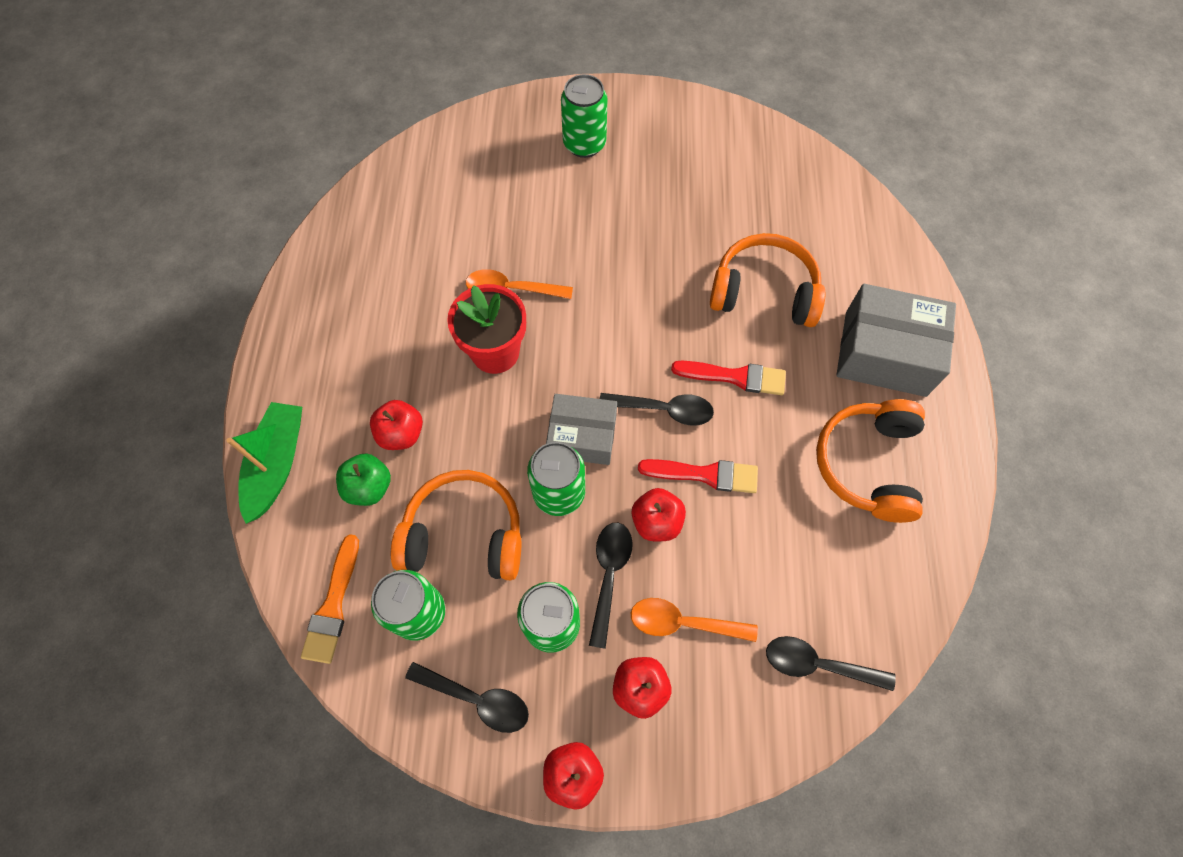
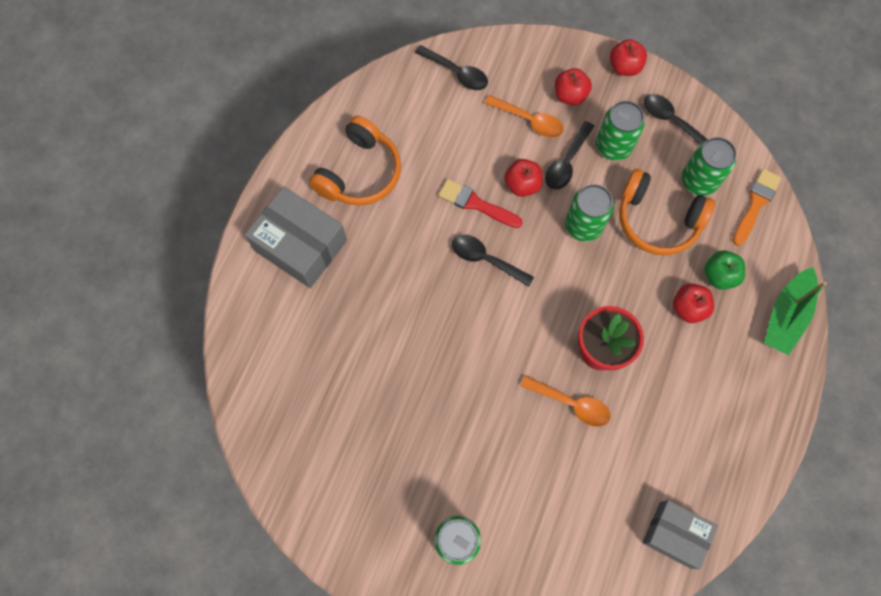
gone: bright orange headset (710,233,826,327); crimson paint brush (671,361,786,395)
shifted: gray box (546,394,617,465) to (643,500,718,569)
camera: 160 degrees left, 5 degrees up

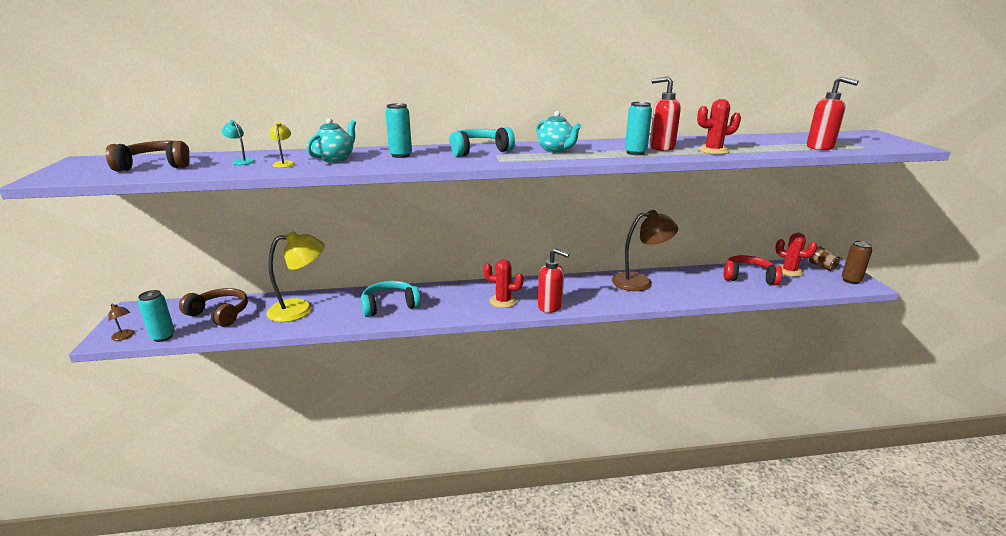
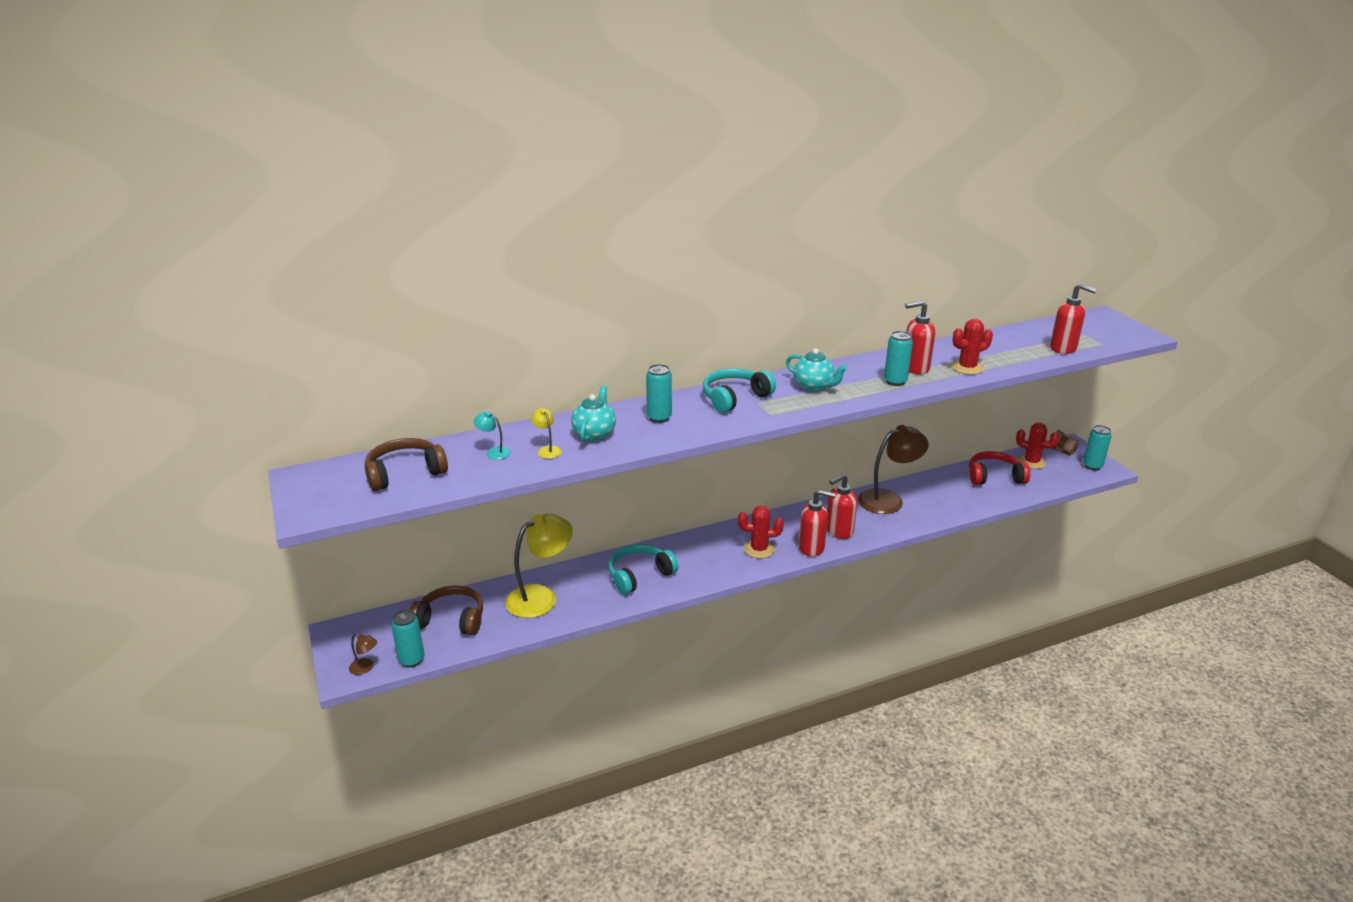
new: crimson pump bottle (827,474,857,539)
repainted: brown soda can (841,241,872,284) to turquoise soda can (1083,425,1112,470)
camera: 15 degrees left, 5 degrees up

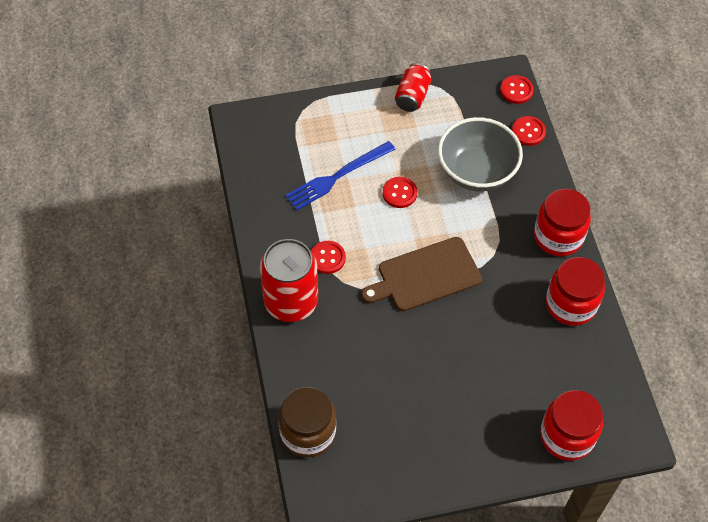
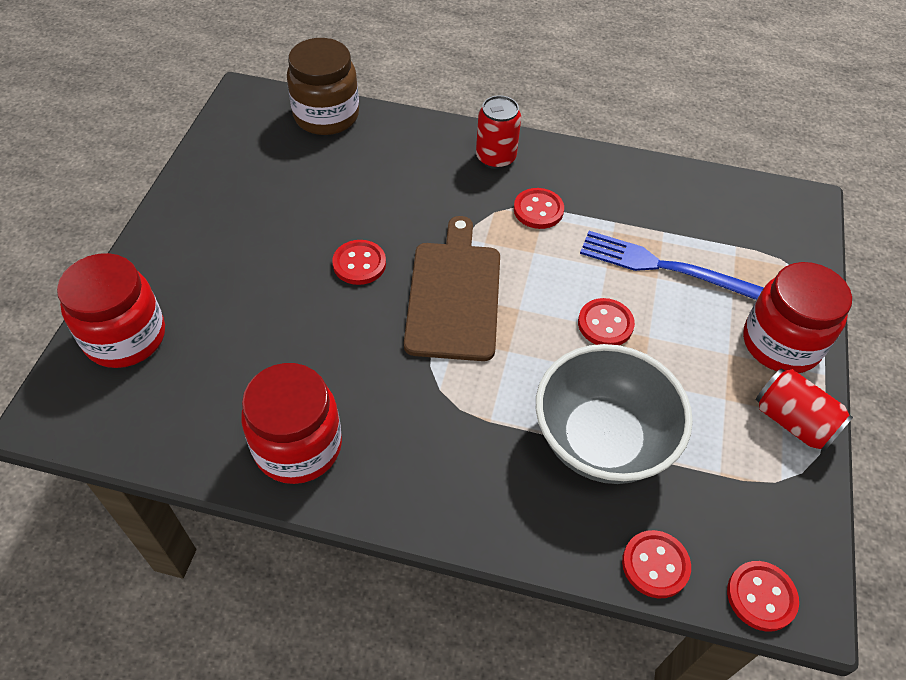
new: crimson button (332,240,386,285)
shifted: crimson jar (534,189,591,256) to (743,262,852,373)
rotated: cobalt fork (285,141,396,210) = (580,231,764,300) 60 degrees counterclockwise
scaled: crimson soda can (260,239,318,322) = (476,95,521,169) x0.58
camera: 115 degrees right, 5 degrees down

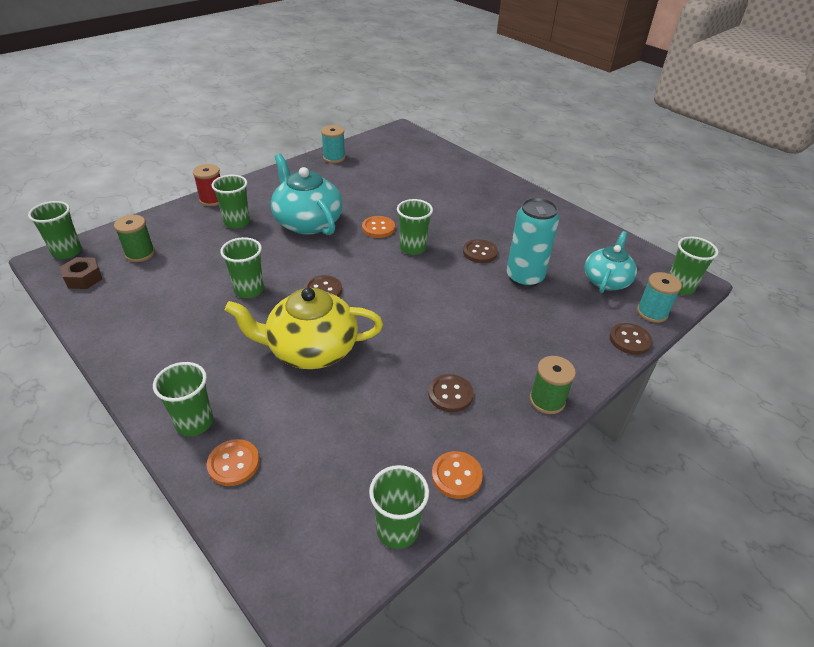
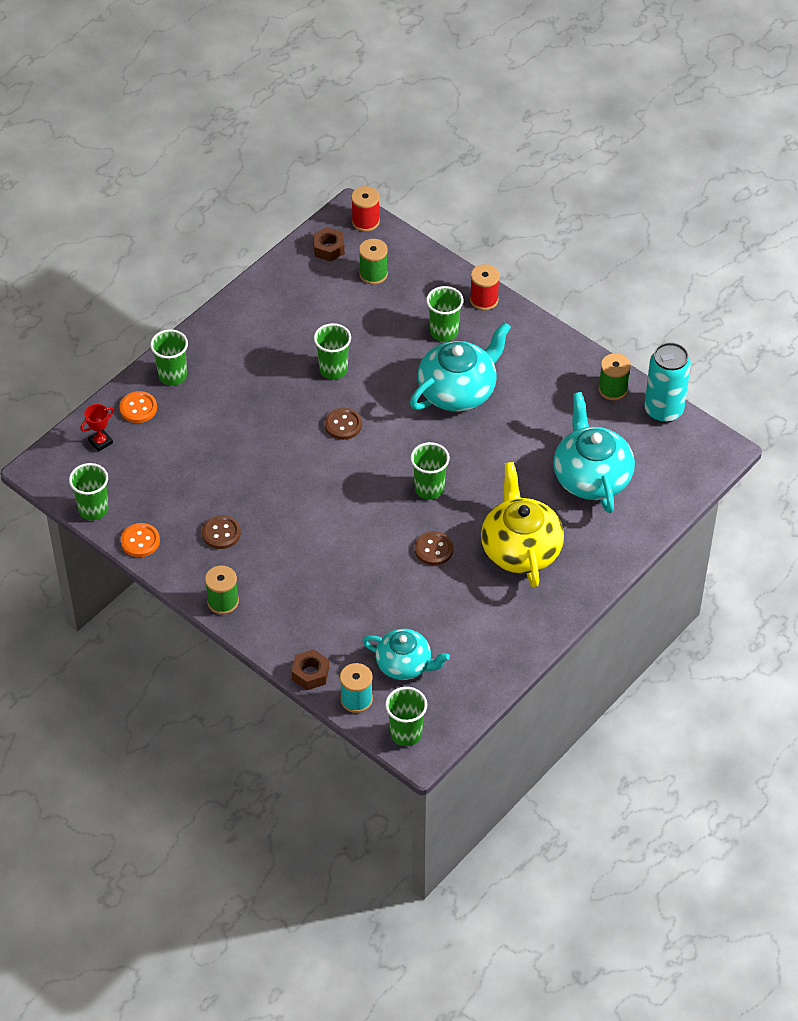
gone: bright orange button (362,216,395,238)
new: turquoise china teapot (553,392,635,513); crimson trophy (80,404,114,452)
shifted: turquoise soda can (507,198,559,288) to (645,342,691,423); yellow china teapot (225,288,383,369) to (481,462,564,588)
swapped: leaf-green beaker (28,201,82,259) to crimson spool (351,186,380,232); brown button (609,323,652,355) to brown nut (292,649,329,690)
repainted: turquoise spool (321,125,345,163) to leaf-green spool (598,353,631,400)
camera: 85 degrees right, 10 degrees up

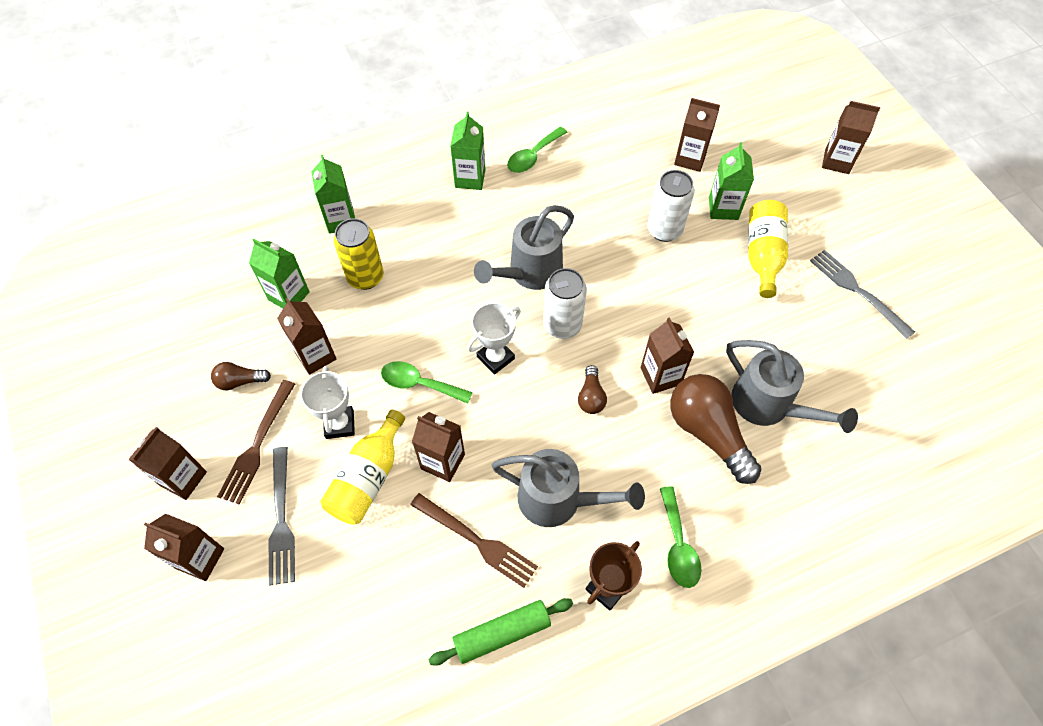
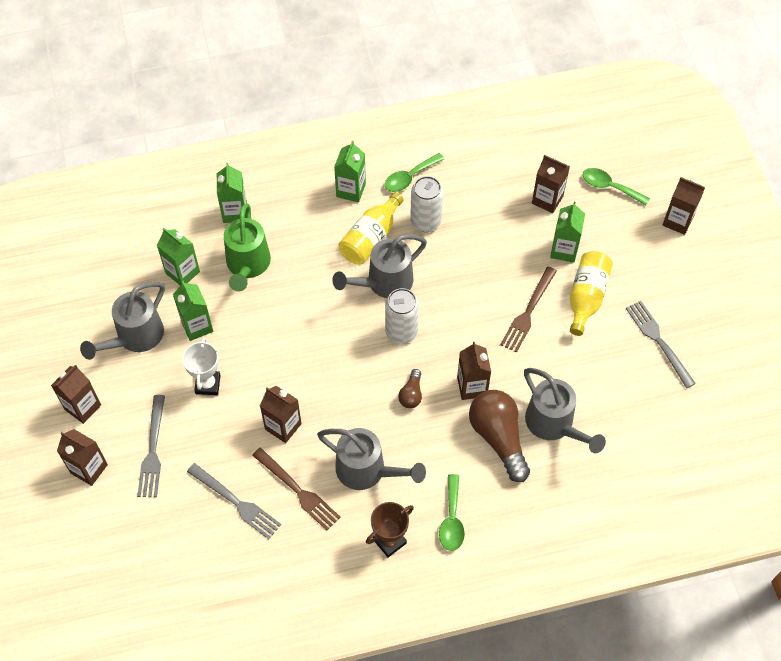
gone: snow-white trophy (467,303,521,375); leaf-green dough roller (428,598,573,666)
new: gray fork (187,463,281,539)
shifted: snow-white soda can (647,170,695,242) to (410,176,443,232); leaf-green tablespoon (381,361,473,404) to (583,168,650,205); brown fork (217,380,295,505) to (500,266,557,352); yellow bottle (321,410,405,525) to (339,192,404,264)
swapped: yellow soda can (334,218,384,290) to leaf-green sprinkling can (224,203,271,292); brown bulb (211,362,271,390) to gray sprinkling can (80,282,165,360)
repainted: brown milk carton (277,298,337,375) to leaf-green milk carton (173,281,213,341)
camera: 10 degrees right, 0 degrees up

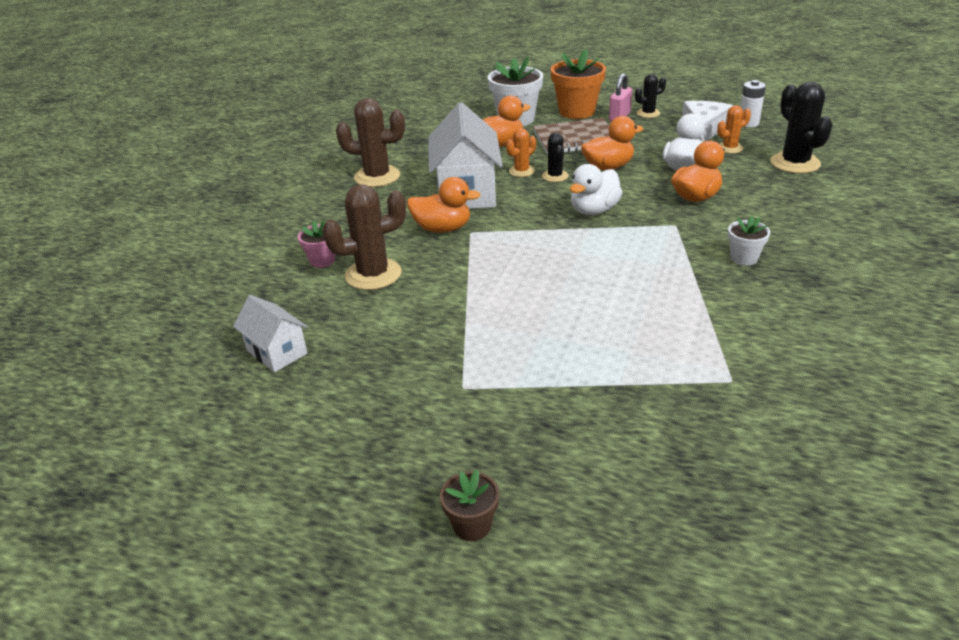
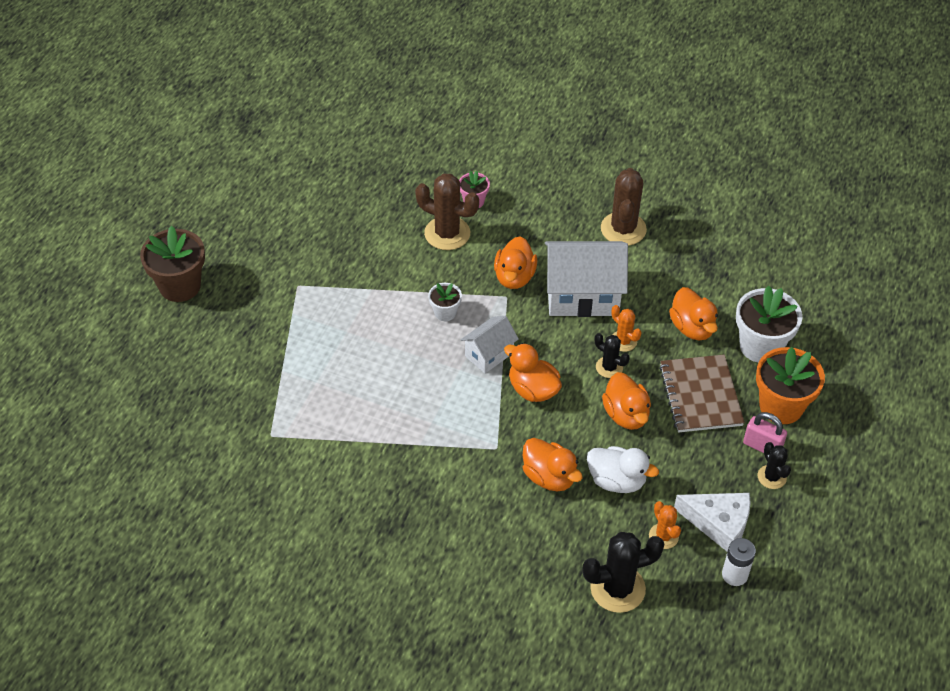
shifted: snow-white flower pot (728,216,770,266) to (428,283,462,321); snow-white toy house (233,295,308,372) to (461,316,519,373)
repainted: snow-white rubber duck (570,164,623,215) to bright orange rubber duck (504,343,562,402)
rotated: black cactus (542,133,569,182) = (595,333,630,378) 45 degrees clockwise; brown cactus (322,185,406,290) = (415,173,479,250) 45 degrees counterclockwise
scaled: brown flower pot (440,470,499,541) = (140,226,205,302) x1.89
camera: 90 degrees right, 15 degrees up

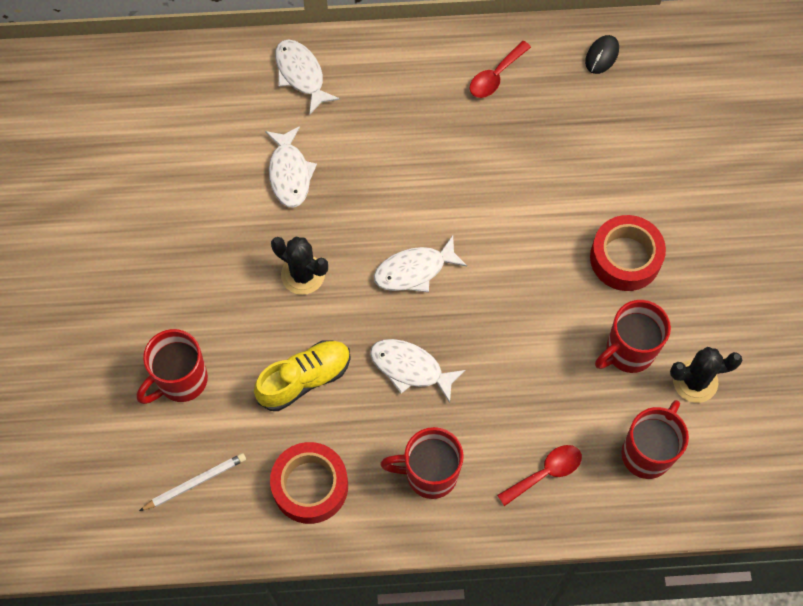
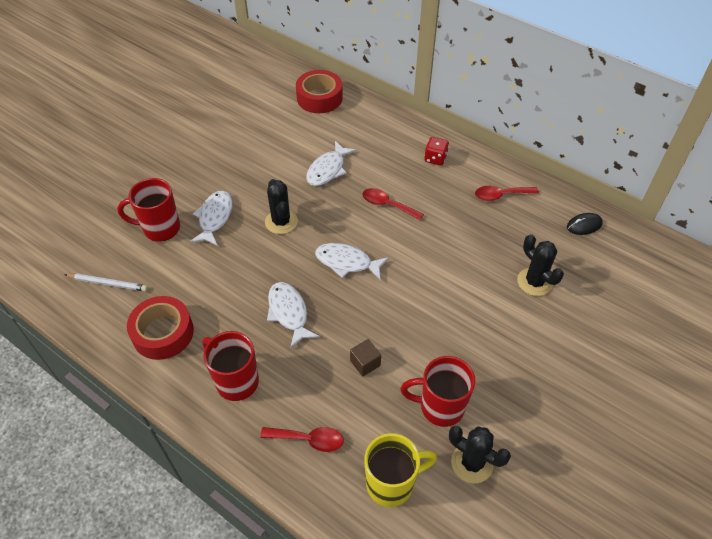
gone: yellow lace-up shoe (254,340,351,411)
new: crimson game die (424,137,449,166); crimson tablespoon (363,188,424,220); black cactus (517,234,564,296); brown block (350,339,381,376)
shifted: snow-white fish (275,39,340,115) to (190,191,232,246); crimson sticky tape (590,215,666,291) to (296,70,343,113)
repainted: crimson tea mug (621,400,689,479) to yellow tea mug (365,433,437,507)
camera: 40 degrees right, 15 degrees down

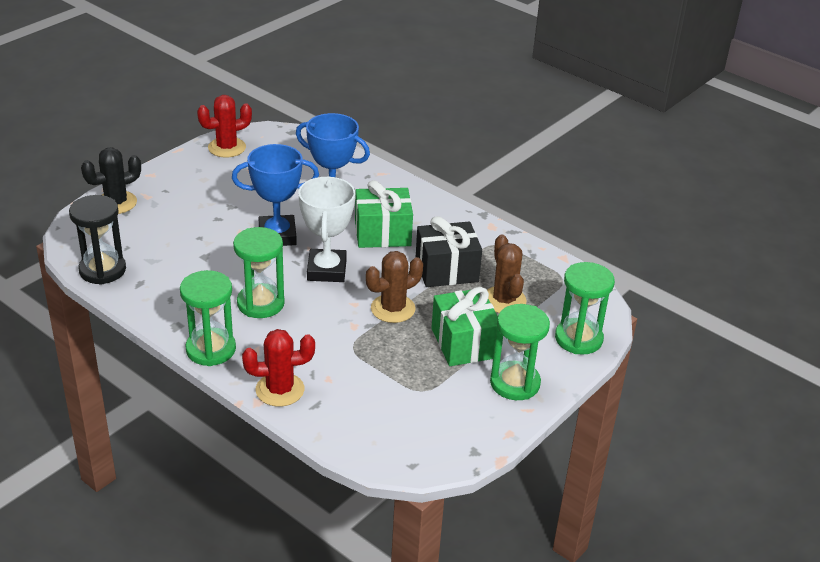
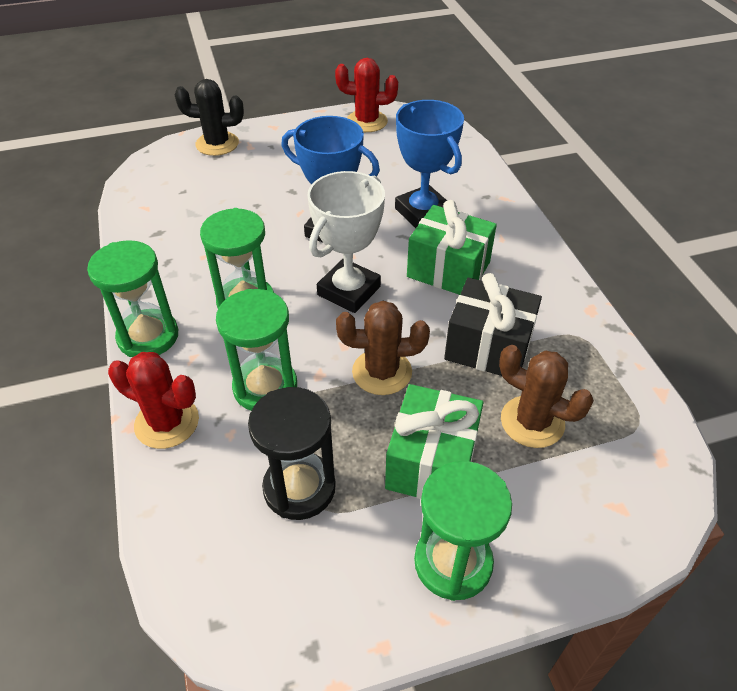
shifted: black hourglass (69,195,126,285) to (248,387,336,520); leaf-green hourglass (555,262,615,355) to (216,289,297,411)
rotated: brown cactus (487,235,527,313) = (499,345,594,448) 75 degrees counterclockwise
camera: 35 degrees right, 10 degrees up

